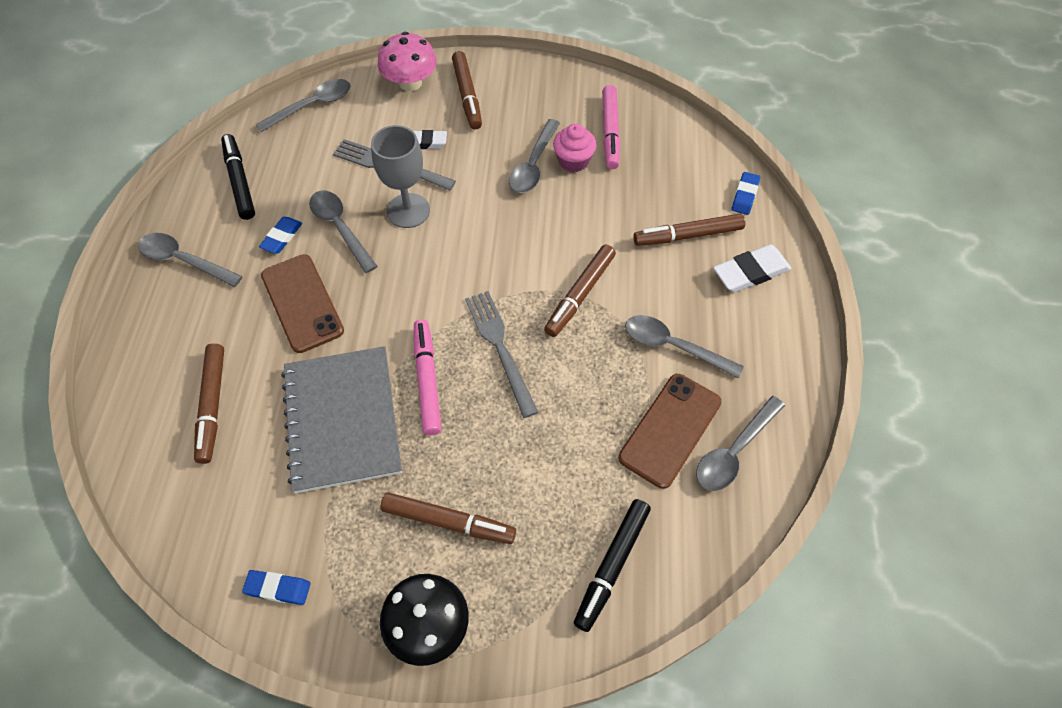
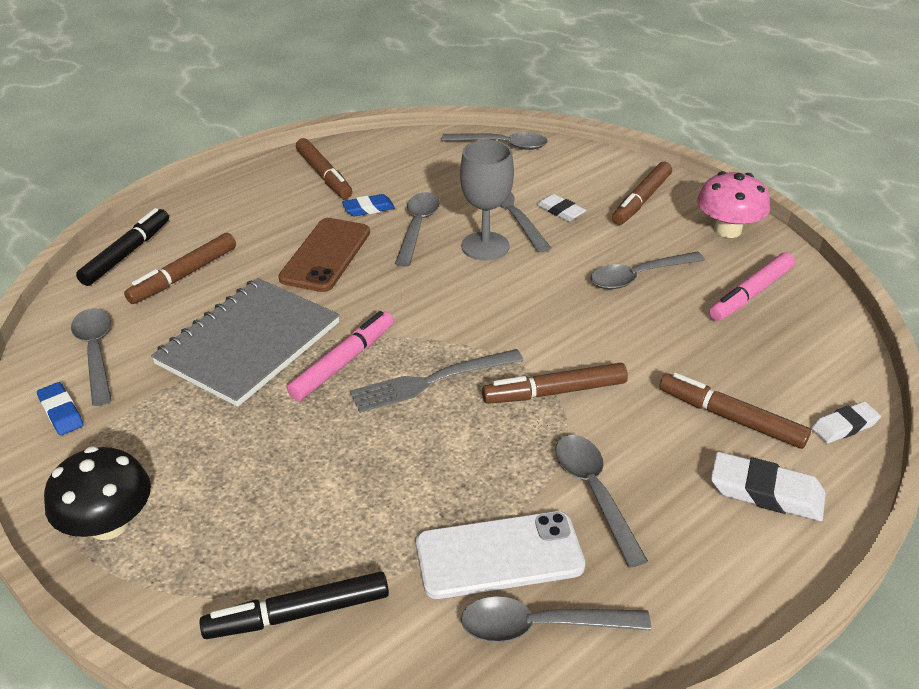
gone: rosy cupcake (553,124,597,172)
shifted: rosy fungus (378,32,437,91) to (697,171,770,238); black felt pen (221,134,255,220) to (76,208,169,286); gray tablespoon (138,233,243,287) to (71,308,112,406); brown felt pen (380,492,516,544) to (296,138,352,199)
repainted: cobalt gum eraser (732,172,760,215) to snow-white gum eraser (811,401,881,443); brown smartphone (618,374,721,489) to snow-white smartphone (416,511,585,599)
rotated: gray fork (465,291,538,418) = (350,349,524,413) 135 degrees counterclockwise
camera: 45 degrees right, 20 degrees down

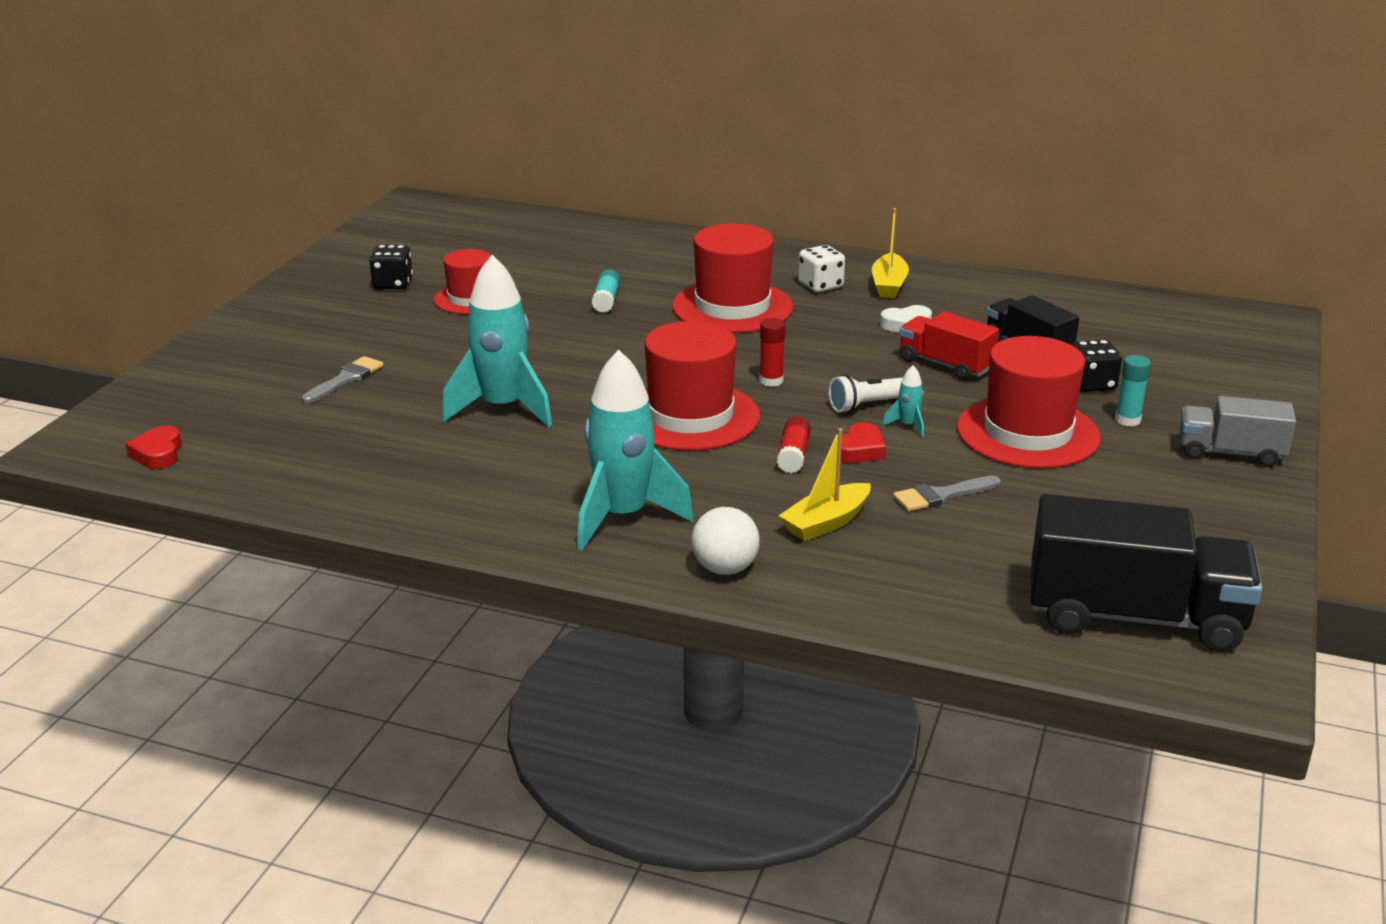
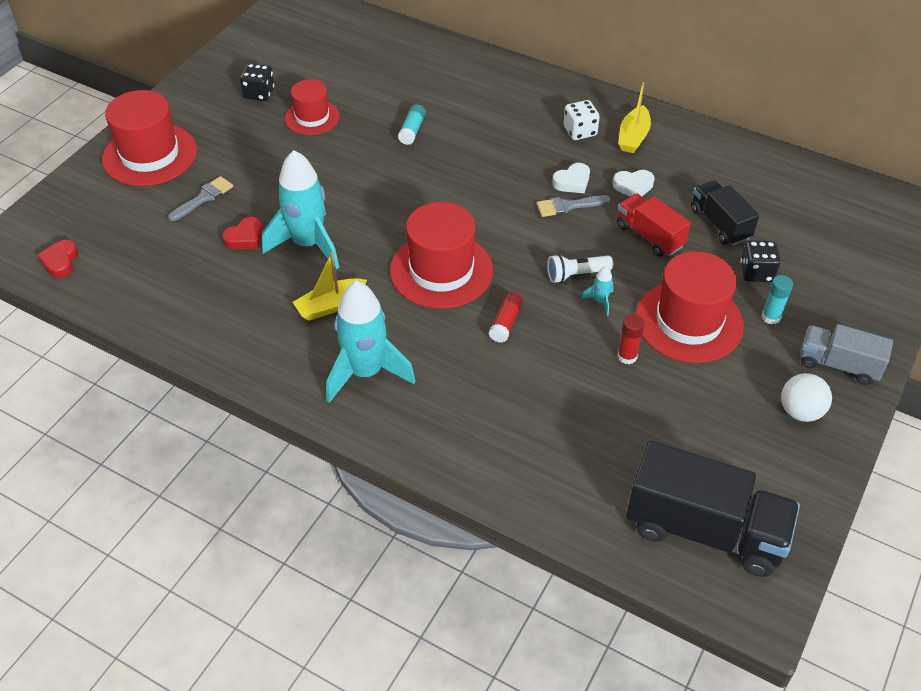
new: snow-white heart (552,163,590,193)
shifted: crimson tall hat (672,224,793,333) to (102,90,197,186); crimson glue stick (759,318,786,387) to (618,314,644,364); crimson heart (833,422,886,463) to (222,217,263,249); yellow boat (779,428,871,541) to (293,252,367,321); gray paint brush (893,476,1001,511) to (537,195,610,217); snow-white sphere (691,507,760,575) to (781,373,832,422)
camera: 10 degrees right, 20 degrees up

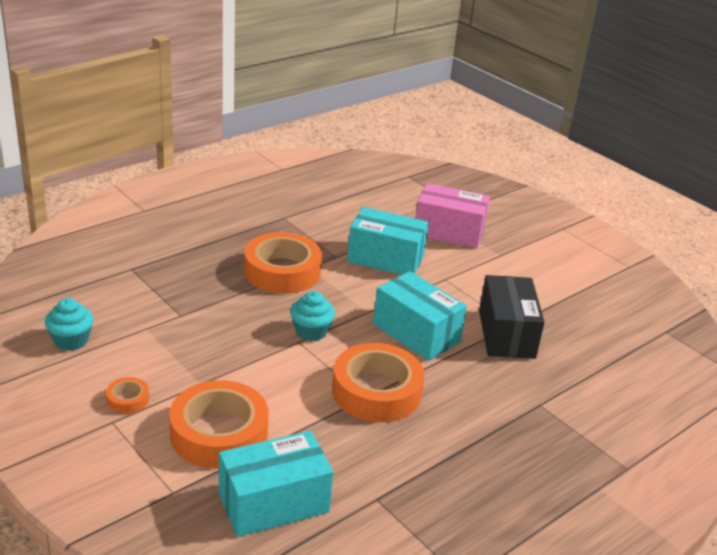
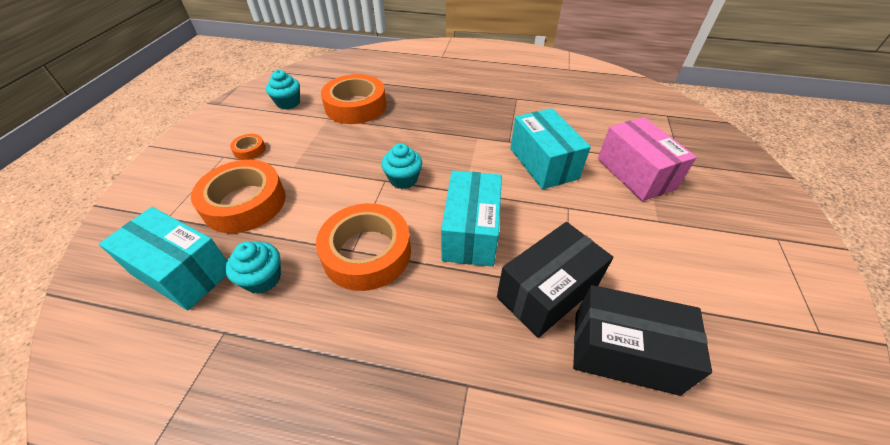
new: turquoise cupcake (225,241,281,294); black box (573,285,712,396)
shifted: bright orange sticky tape (244,232,322,294) to (321,74,386,124)
camera: 55 degrees right, 15 degrees up

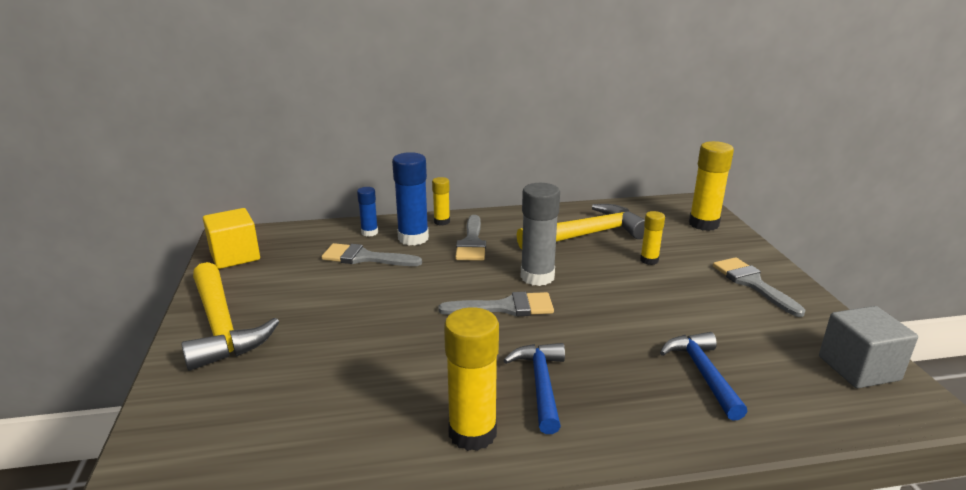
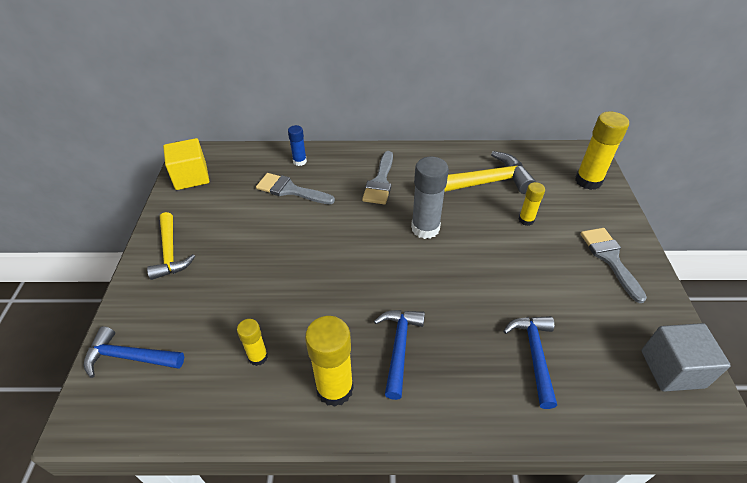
gone: cobalt glue stick (392,152,429,245); gray paint brush (438,292,554,317)
new: cobalt claw hammer (83,326,184,378)
shifted: yellow glue stick (432,177,450,225) to (237,319,268,366)
scaled: yellow claw hammer (181,262,279,371) = (147,212,195,280) x0.64
camera: 10 degrees right, 20 degrees up

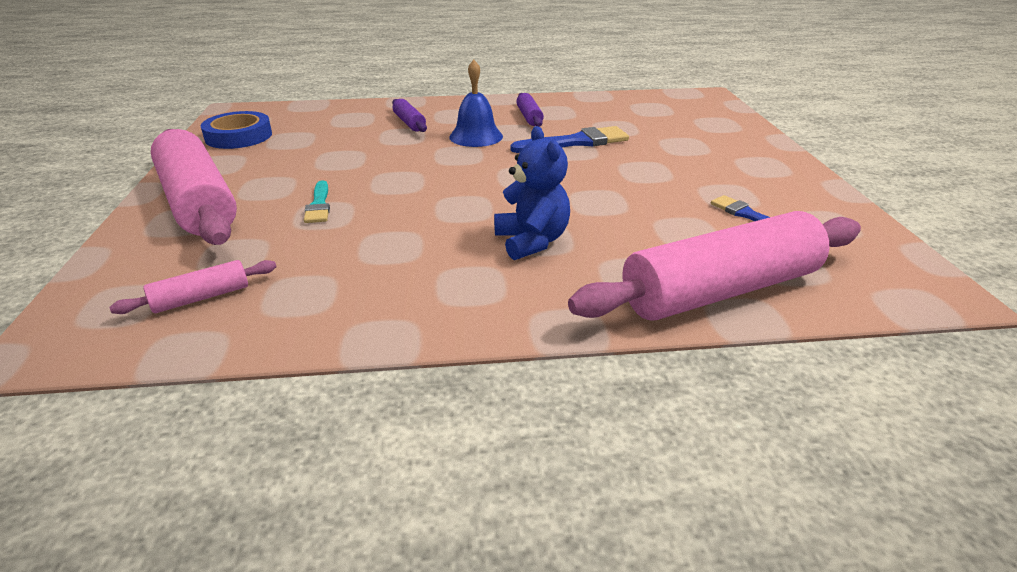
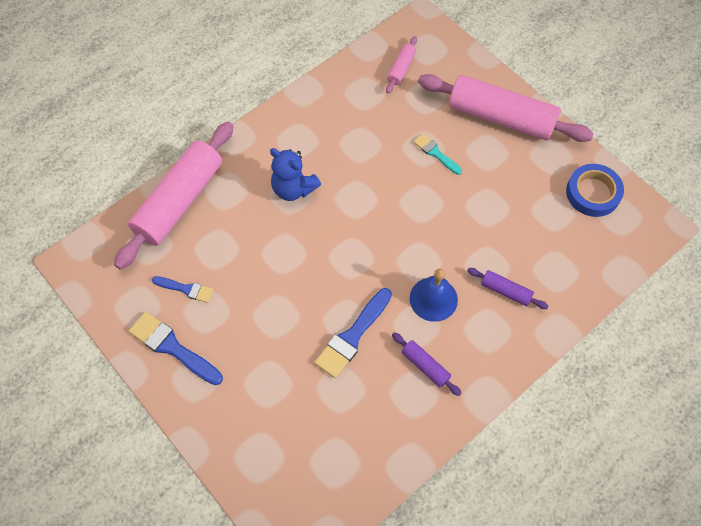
new: cobalt paint brush (129,312,223,385)
camera: 145 degrees right, 30 degrees up

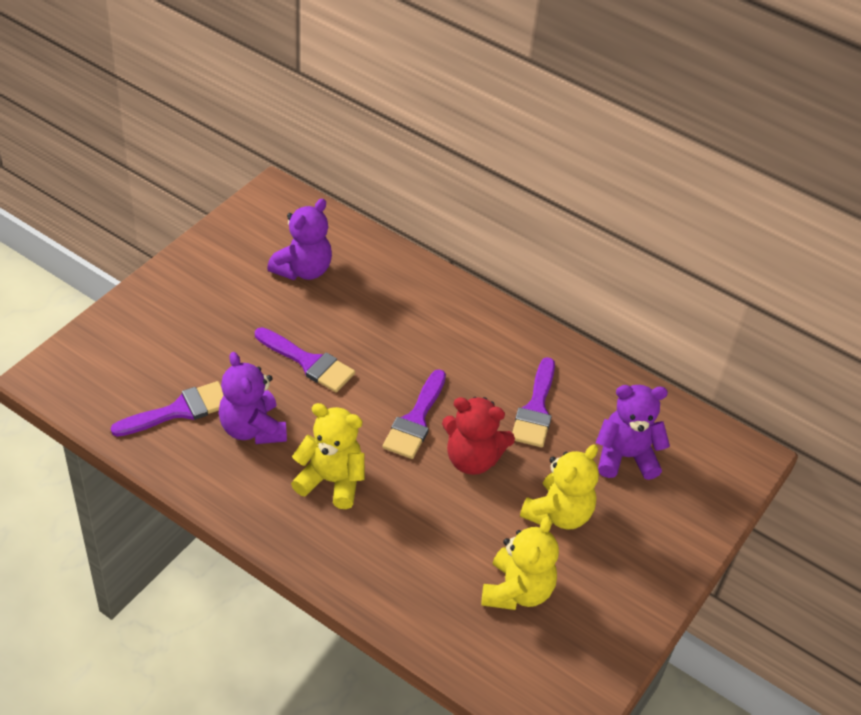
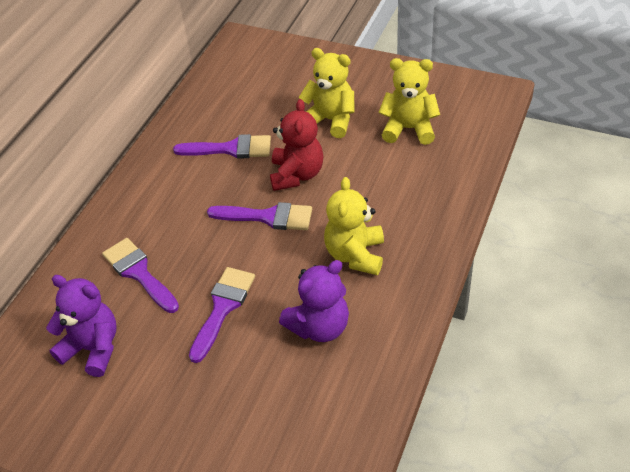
gone: purple teddy (596,385,670,480)
shifted: purple paint brush (111,381,224,437) to (102,238,179,313)
camera: 95 degrees left, 0 degrees up

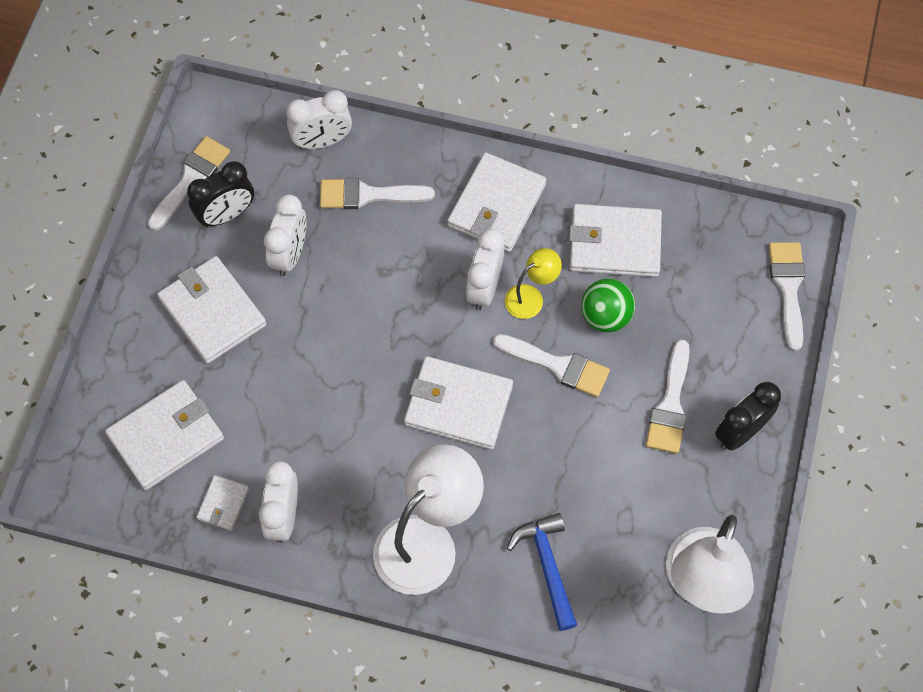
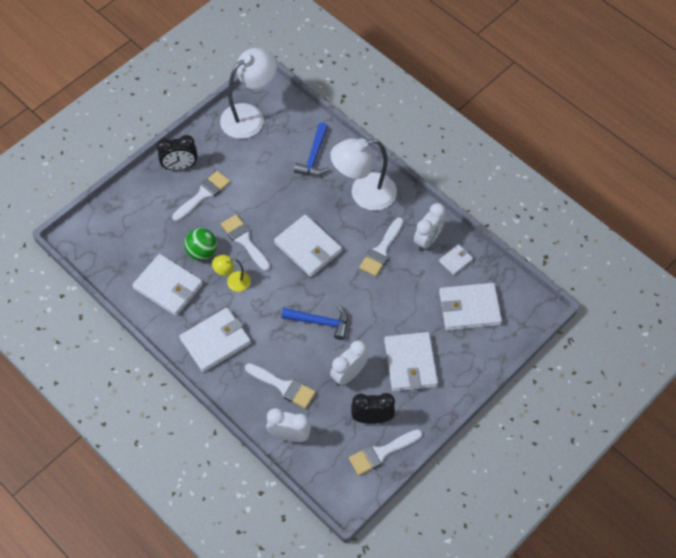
gone: snow-white alarm clock (466,229,504,310)
new: cobalt claw hammer (281,305,348,340)
shifted: snow-white paint brush (769,242,805,351) to (359,217,404,276)
camera: 150 degrees left, 5 degrees down

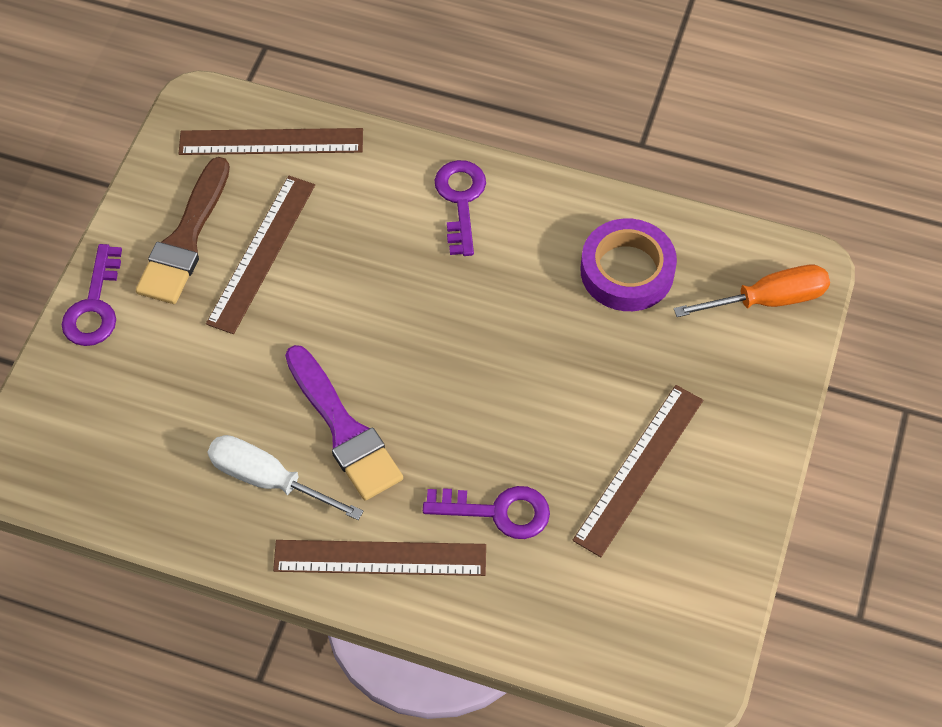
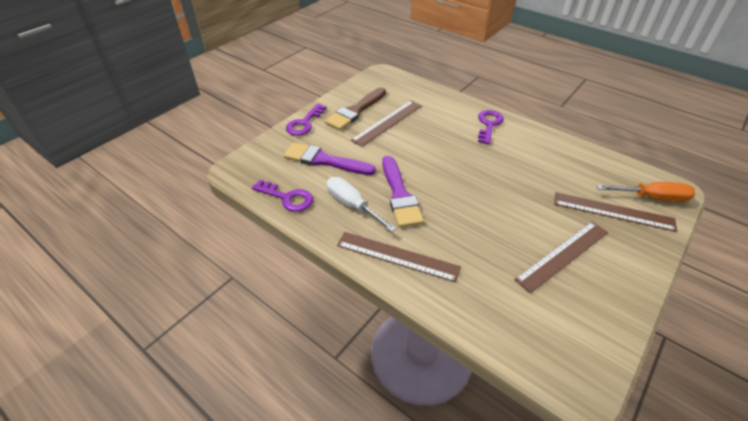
gone: purple sticky tape (581,219,677,311)
new: purple paint brush (283,143,376,175)
shifted: brown measuring stick (179,128,363,155) to (554,192,677,232); purple door key (423,486,550,539) to (252,180,313,212)
camera: 20 degrees right, 15 degrees down

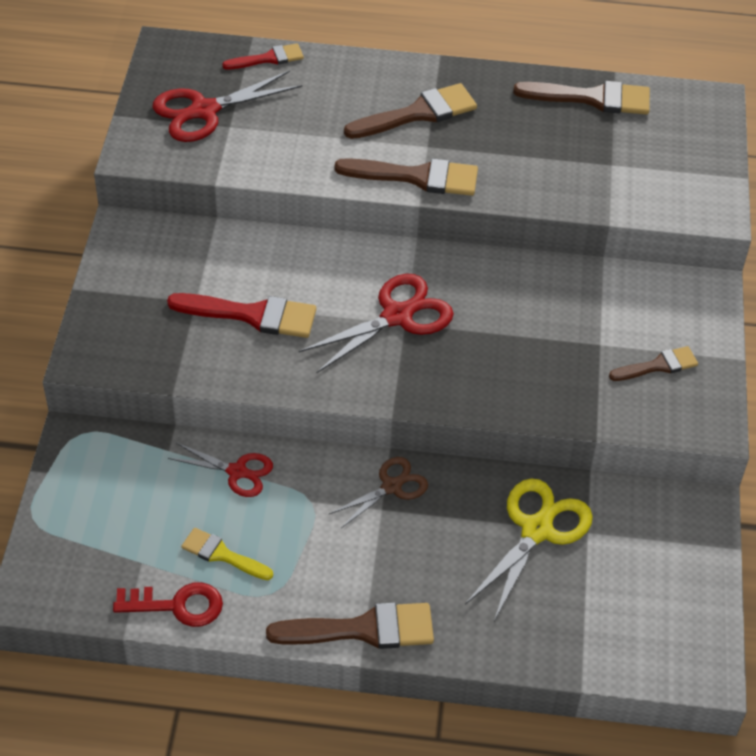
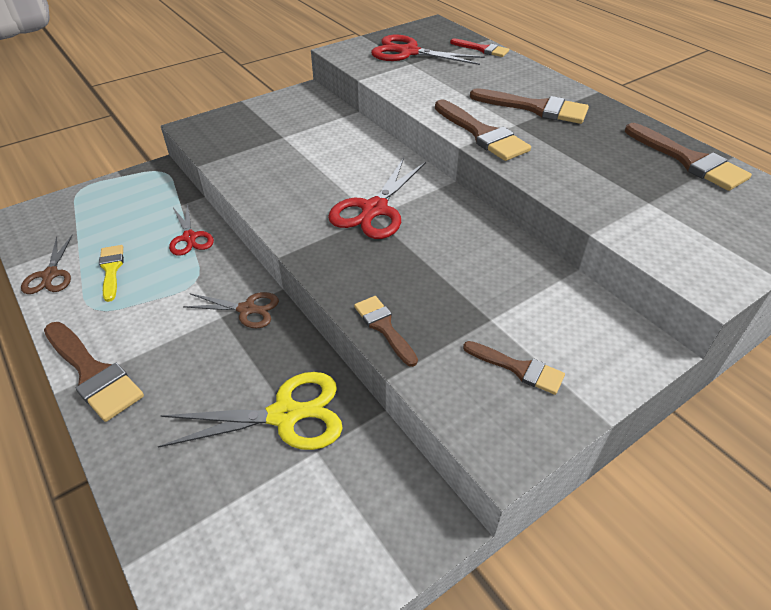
gone: crimson paint brush (167,293,316,338)
new: brown paint brush (354,296,418,367)
swapped: crimson door key (113,582,223,627) to brown scissors (21,234,73,294)
rotated: crimson scissors (299,274,454,374) = (328,158,426,239) 105 degrees clockwise
camera: 50 degrees right, 5 degrees down

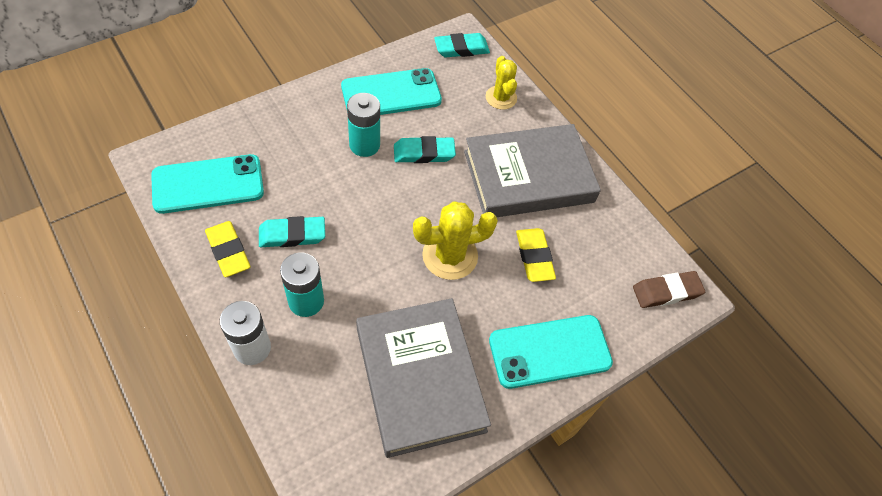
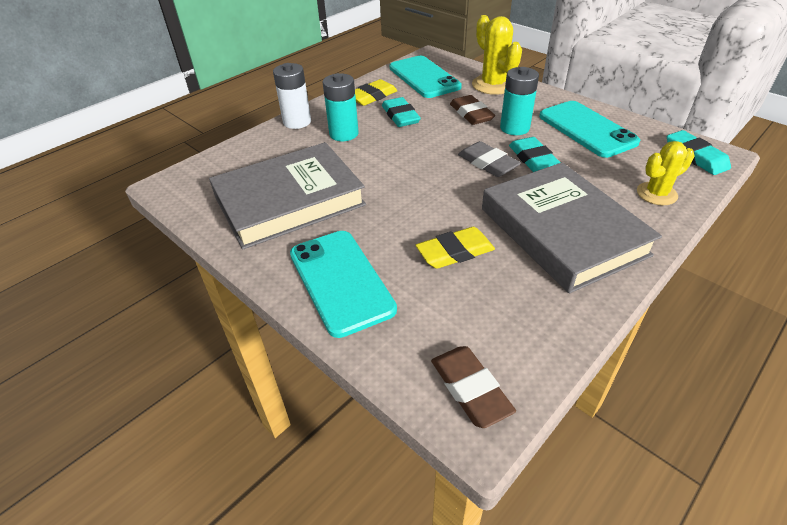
new: brown gum eraser (450,95,495,125); gray gum eraser (458,141,521,177)
shifted: yellow cactus (413,201,498,280) to (472,15,522,95)
camera: 85 degrees right, 15 degrees down

